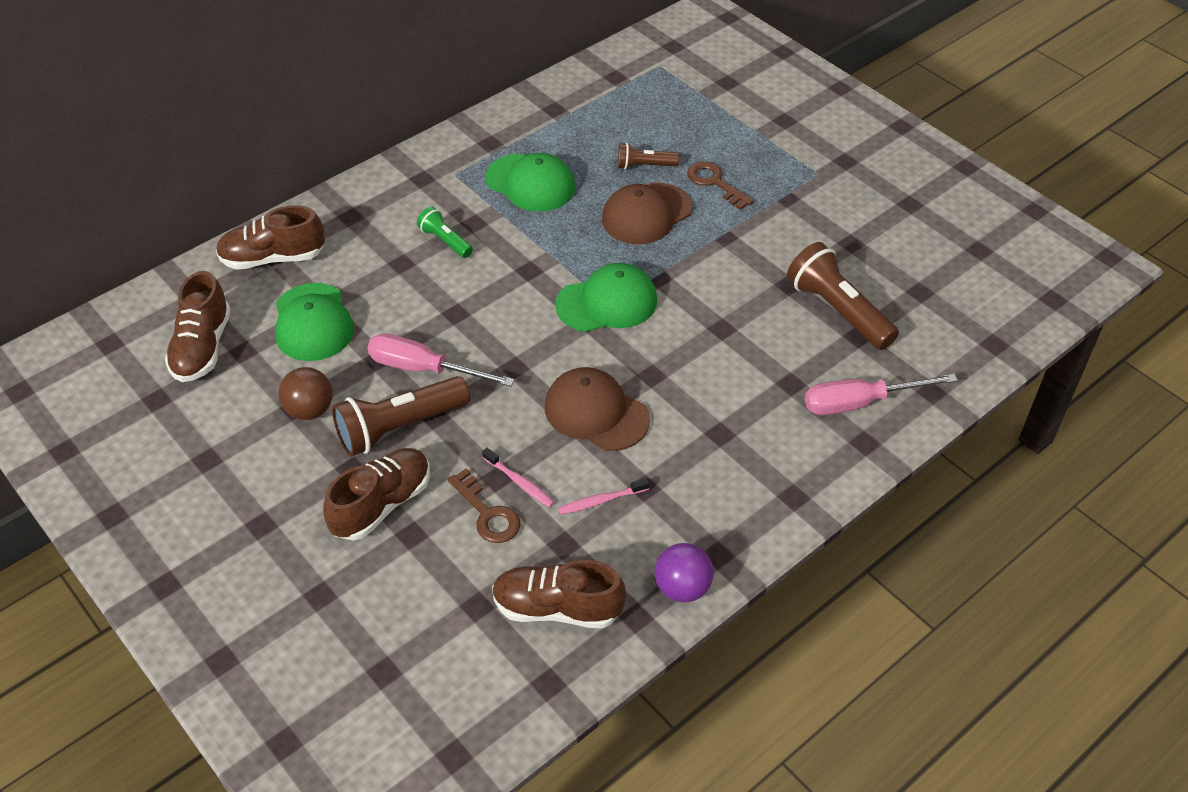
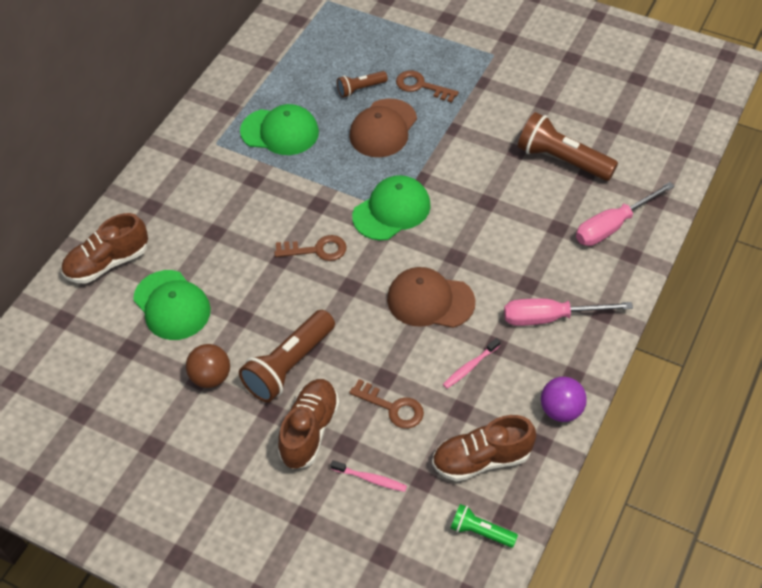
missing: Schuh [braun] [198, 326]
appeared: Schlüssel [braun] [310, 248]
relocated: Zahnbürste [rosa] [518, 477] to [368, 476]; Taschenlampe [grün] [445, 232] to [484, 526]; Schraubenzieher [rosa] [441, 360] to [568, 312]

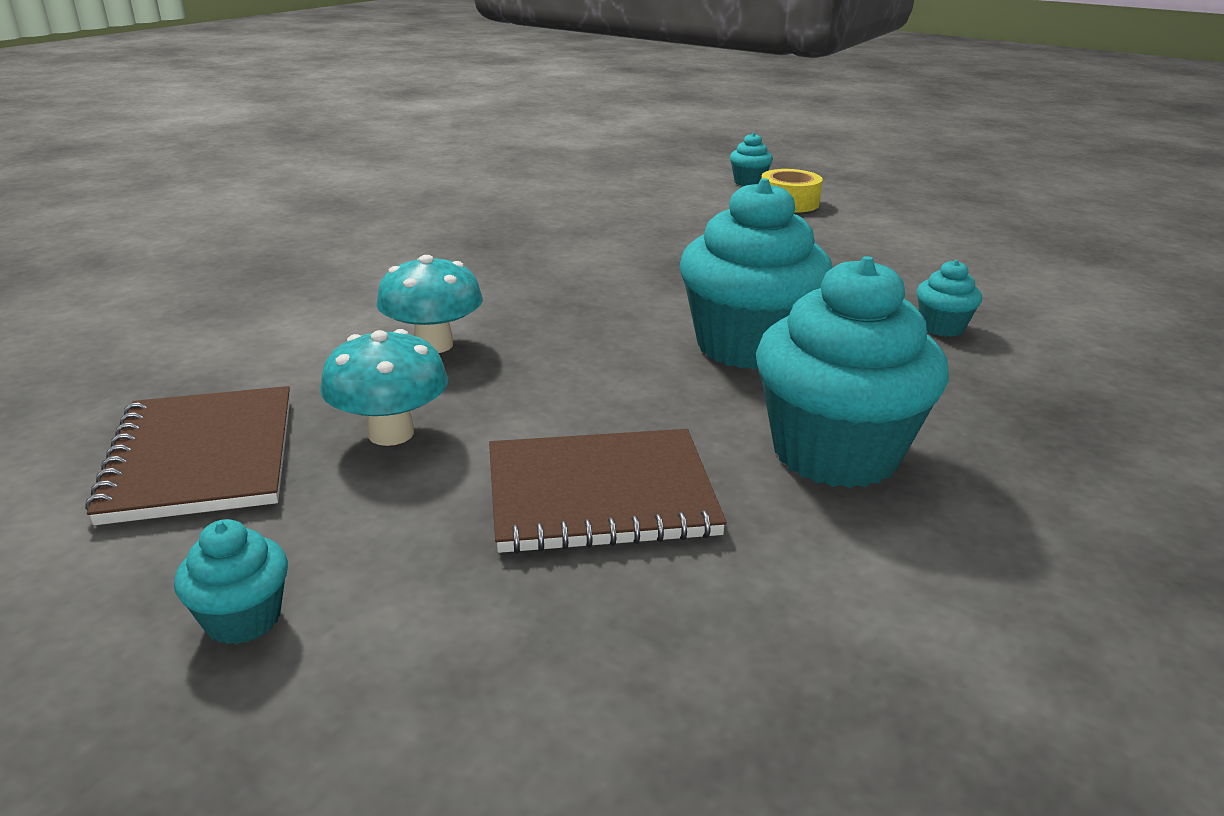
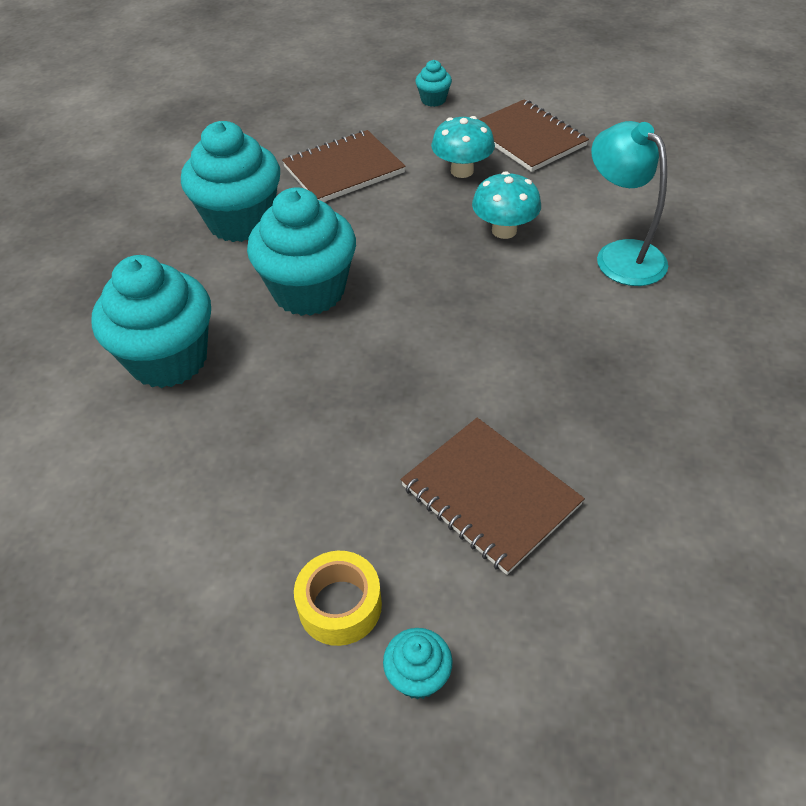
appeared: Notizbuch [braun] [493, 496]; Lampe [türkis] [629, 203]
size: Muffin [türkis] [949, 298] = [151, 321] x2.25

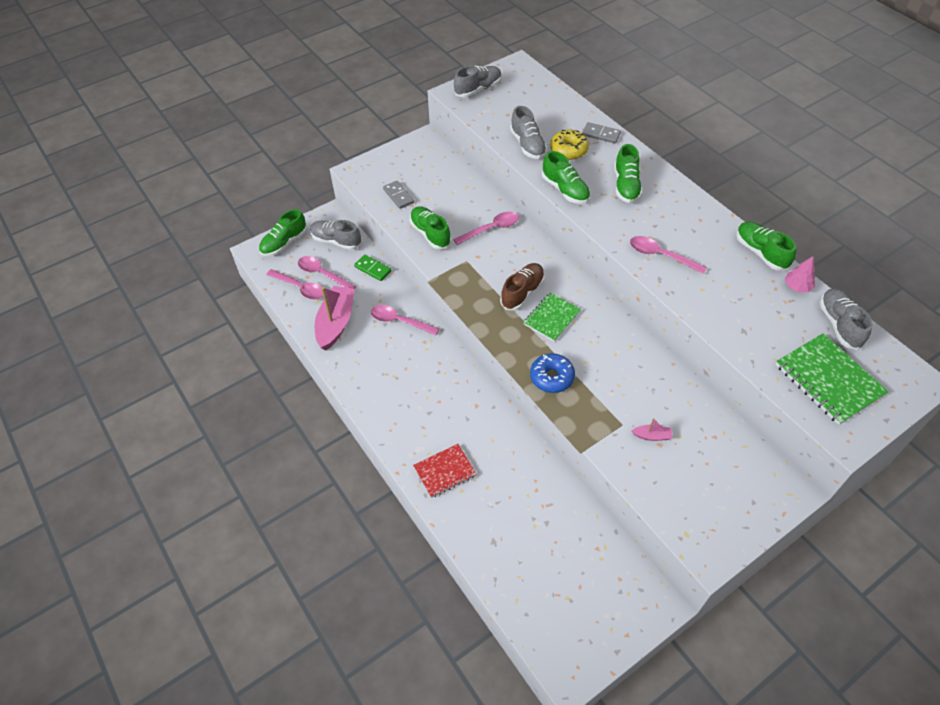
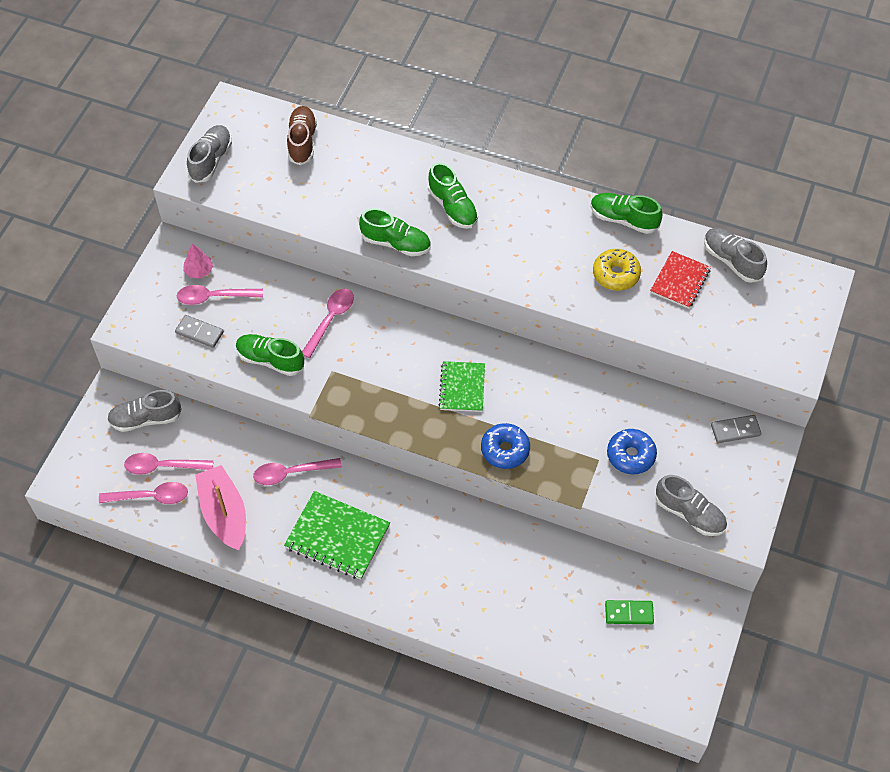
missing: Schuh [grün] [283, 232]
relocated: Löffel [rosa] [668, 255] to [220, 295]; Baum [rosa] [800, 274] to [198, 261]; Notizbuch [grün] [832, 379] to [337, 535]; Schuh [braun] [522, 287] to [302, 135]; Donut [gelb] [569, 145] to [617, 270]; Dominostein [grün] [372, 268] to [629, 612]; Notizbuch [rot] [445, 471] to [680, 280]; Schuh [grau] [528, 132] to [691, 505]; Dominostein [grau] [601, 132] to [736, 429]
exchanged: Boot [rosa] [652, 429] to Donut [blau] [632, 451]

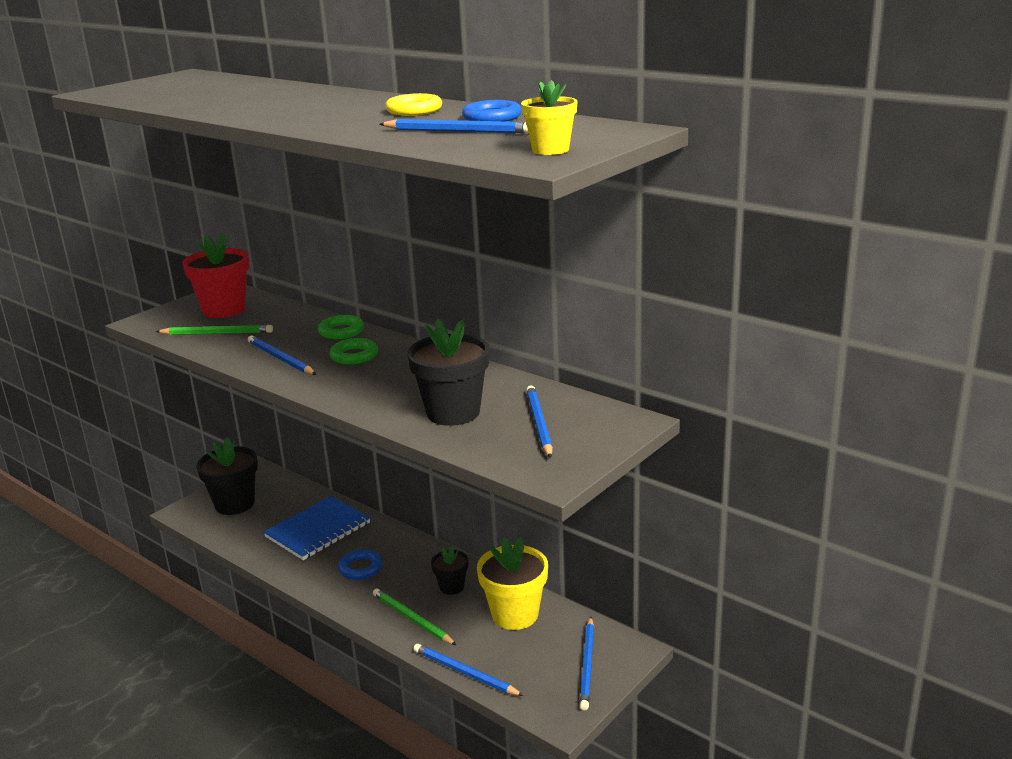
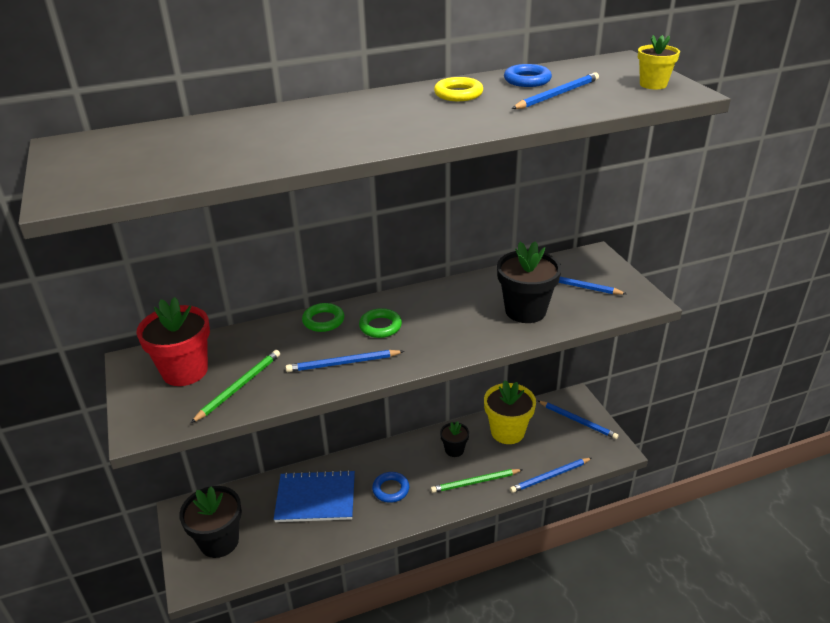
spun: Notizbuch [blau] [316, 528] = [314, 496] 75 degrees counterclockwise

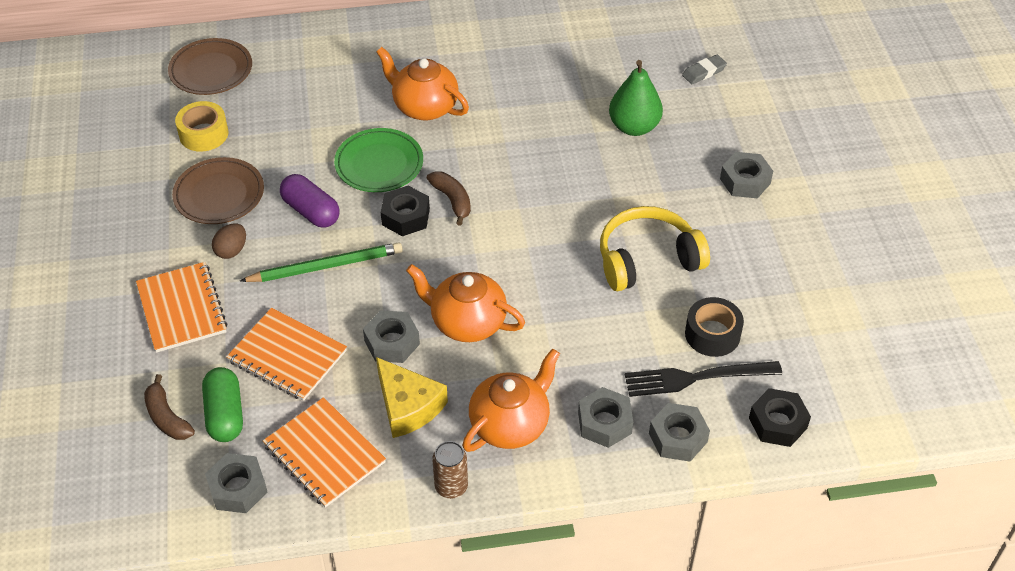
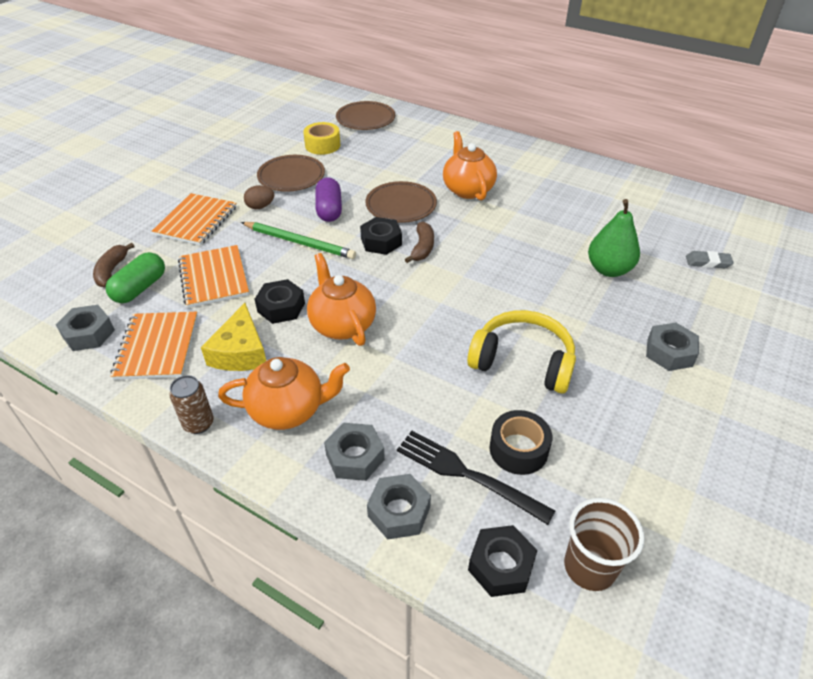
appeared: Becher [braun] [604, 544]
colour: Sechskantmutter [grau] [391, 336] to Sechskantmutter [schwarz] [280, 301]; Teller [grün] [378, 160] to Teller [braun] [401, 202]

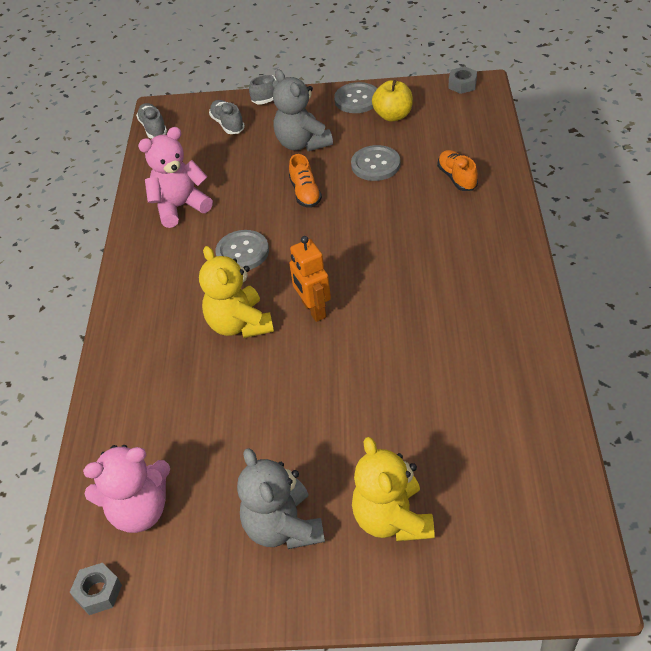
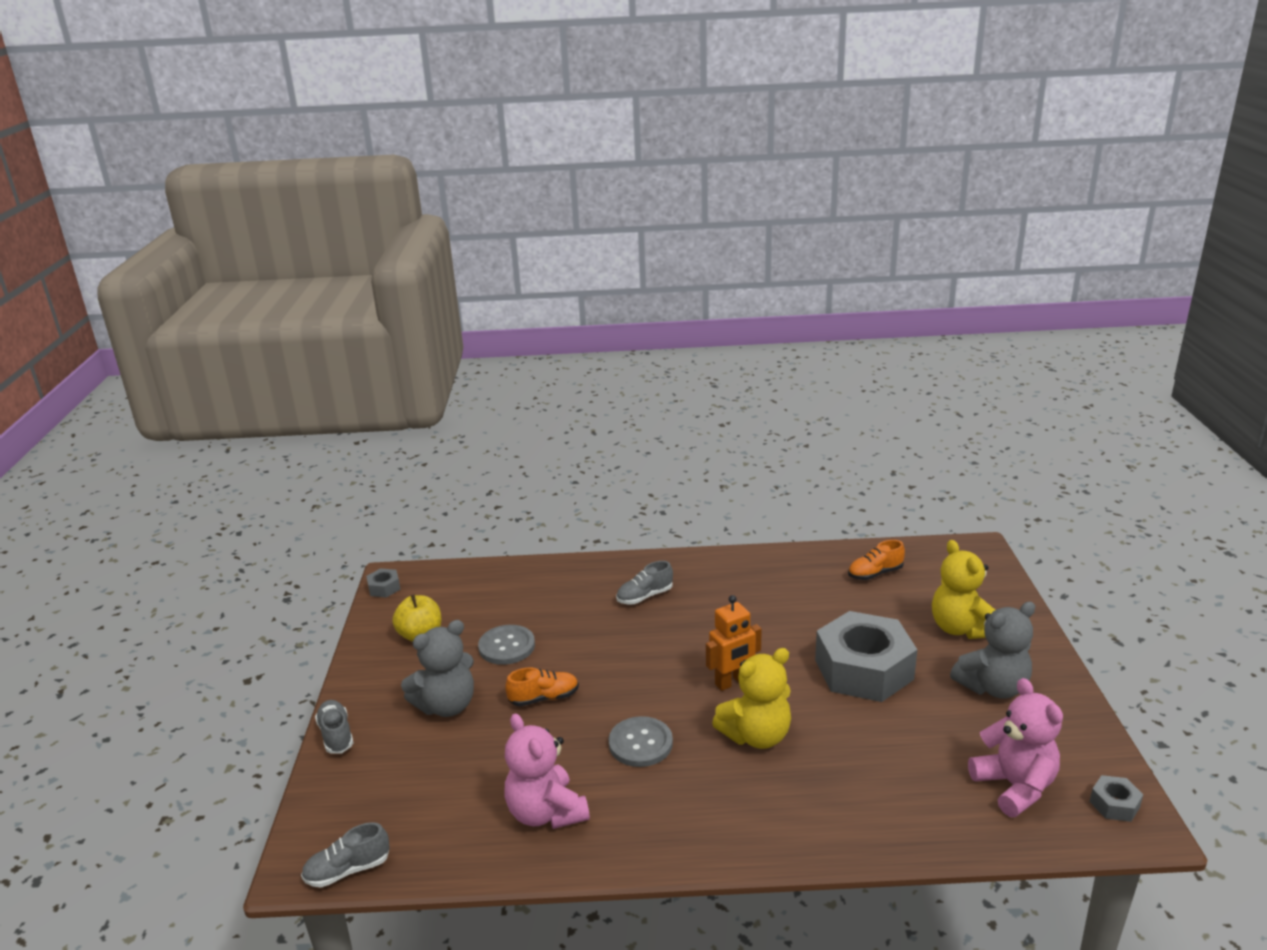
missing: Knopf [grau] [355, 97]
appeared: Sechskantmutter [grau] [866, 656]
relocated: Schuh [grau] [227, 117] to [644, 582]; Schuh [orange] [457, 170] to [876, 560]
spun: Teddybär [gelb] [393, 489] = [963, 589] 90 degrees clockwise

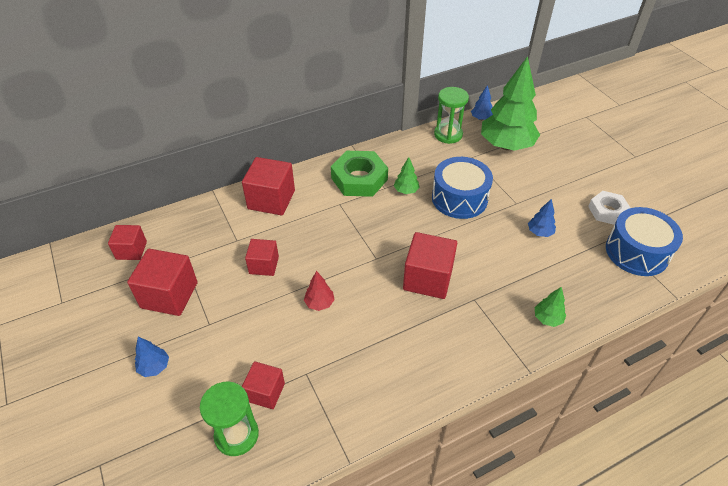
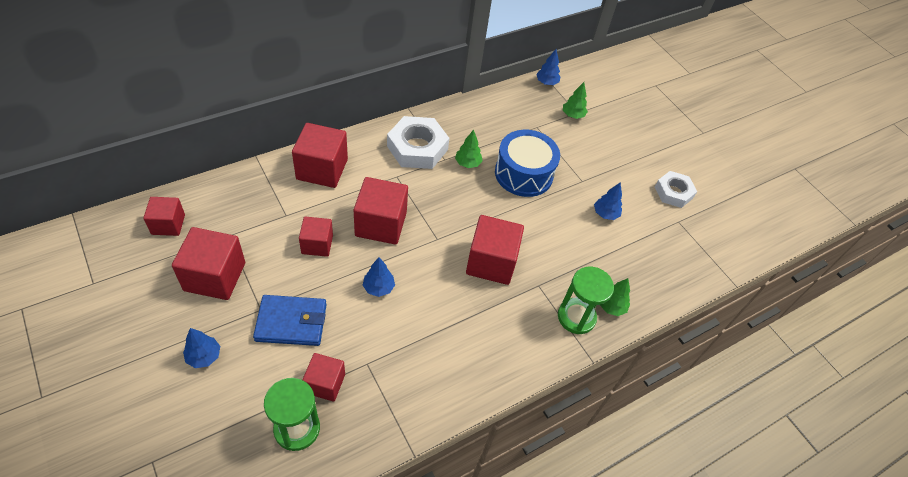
missing: Trommel [blau] [644, 241]
appeared: Geldbörse [blau] [290, 320]; Kubus [rot] [381, 211]
relocated: Sanduhr [grün] [451, 115] to [586, 300]
colour: Baum [rot] [319, 291] to Baum [blau] [379, 277]; Sechskantmutter [grün] [359, 174] to Sechskantmutter [weiß] [418, 142]
size: Baum [grün] [510, 103] = [575, 100] x0.41

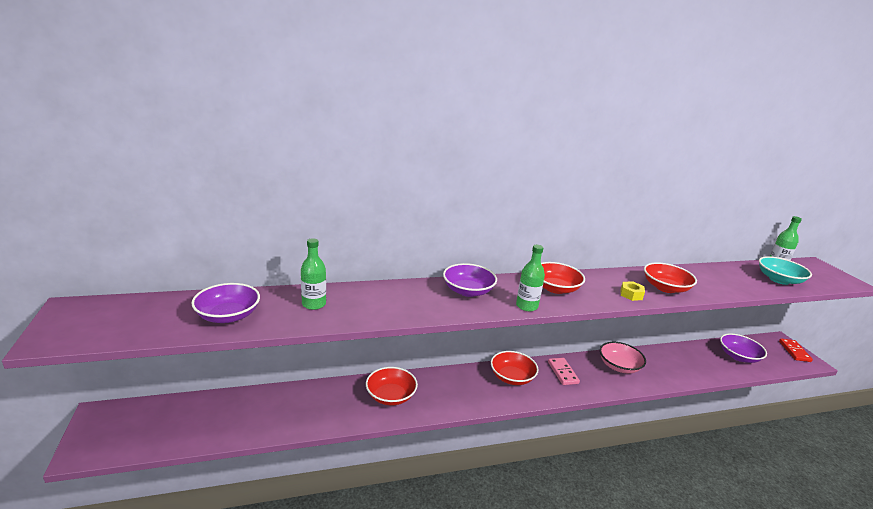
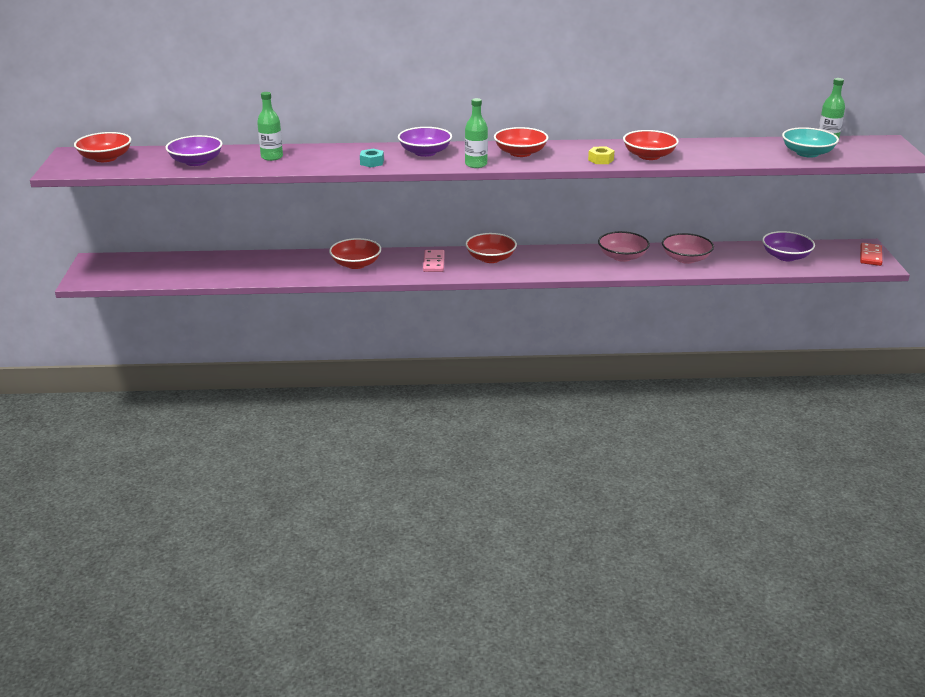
appeared: Schüssel [rot] [102, 147]; Sechskantmutter [türkis] [372, 158]; Schüssel [rosa] [688, 248]
relocated: Dominostein [rosa] [564, 371] to [434, 261]

